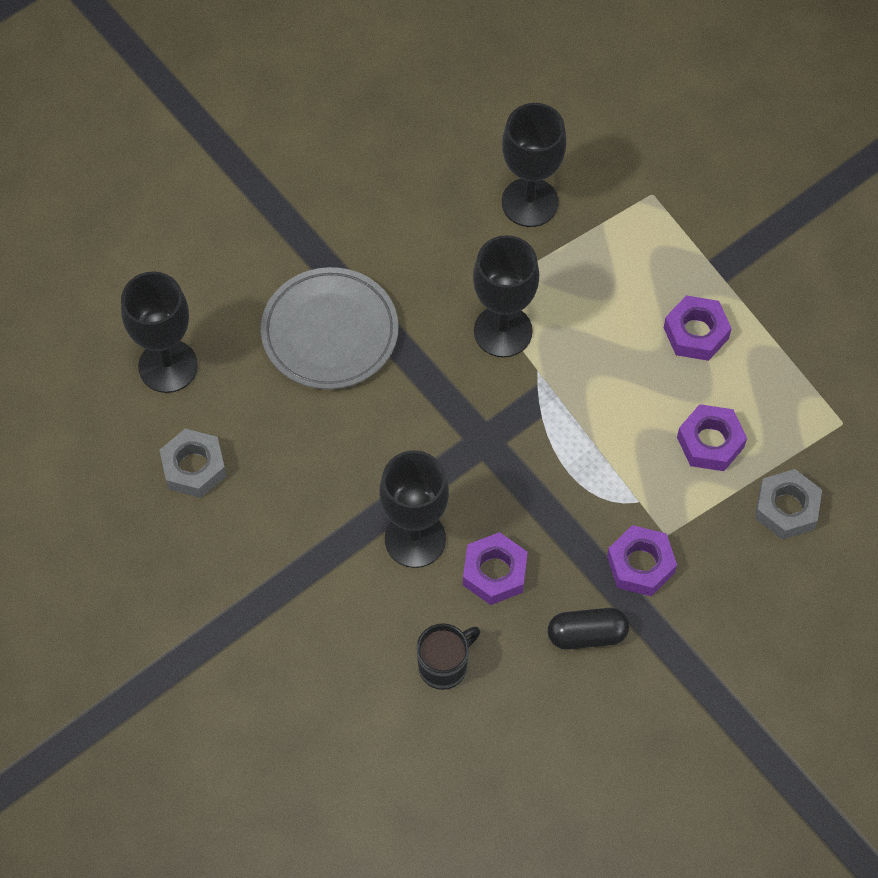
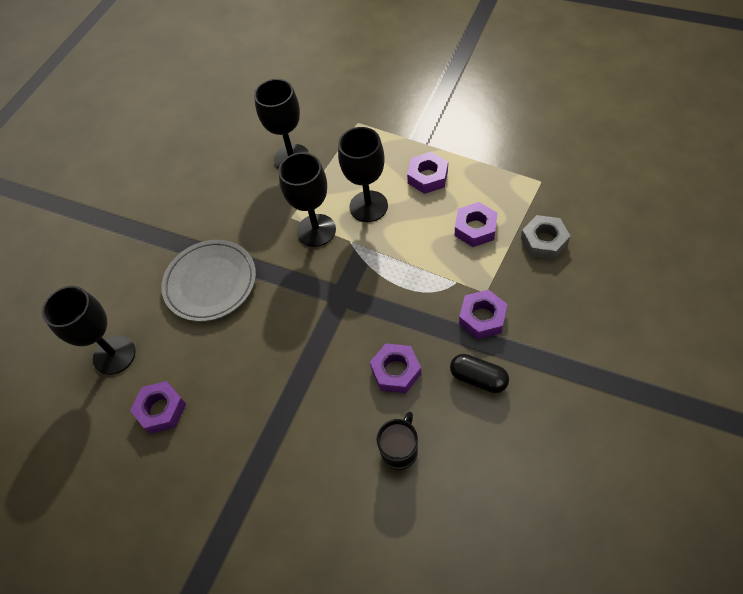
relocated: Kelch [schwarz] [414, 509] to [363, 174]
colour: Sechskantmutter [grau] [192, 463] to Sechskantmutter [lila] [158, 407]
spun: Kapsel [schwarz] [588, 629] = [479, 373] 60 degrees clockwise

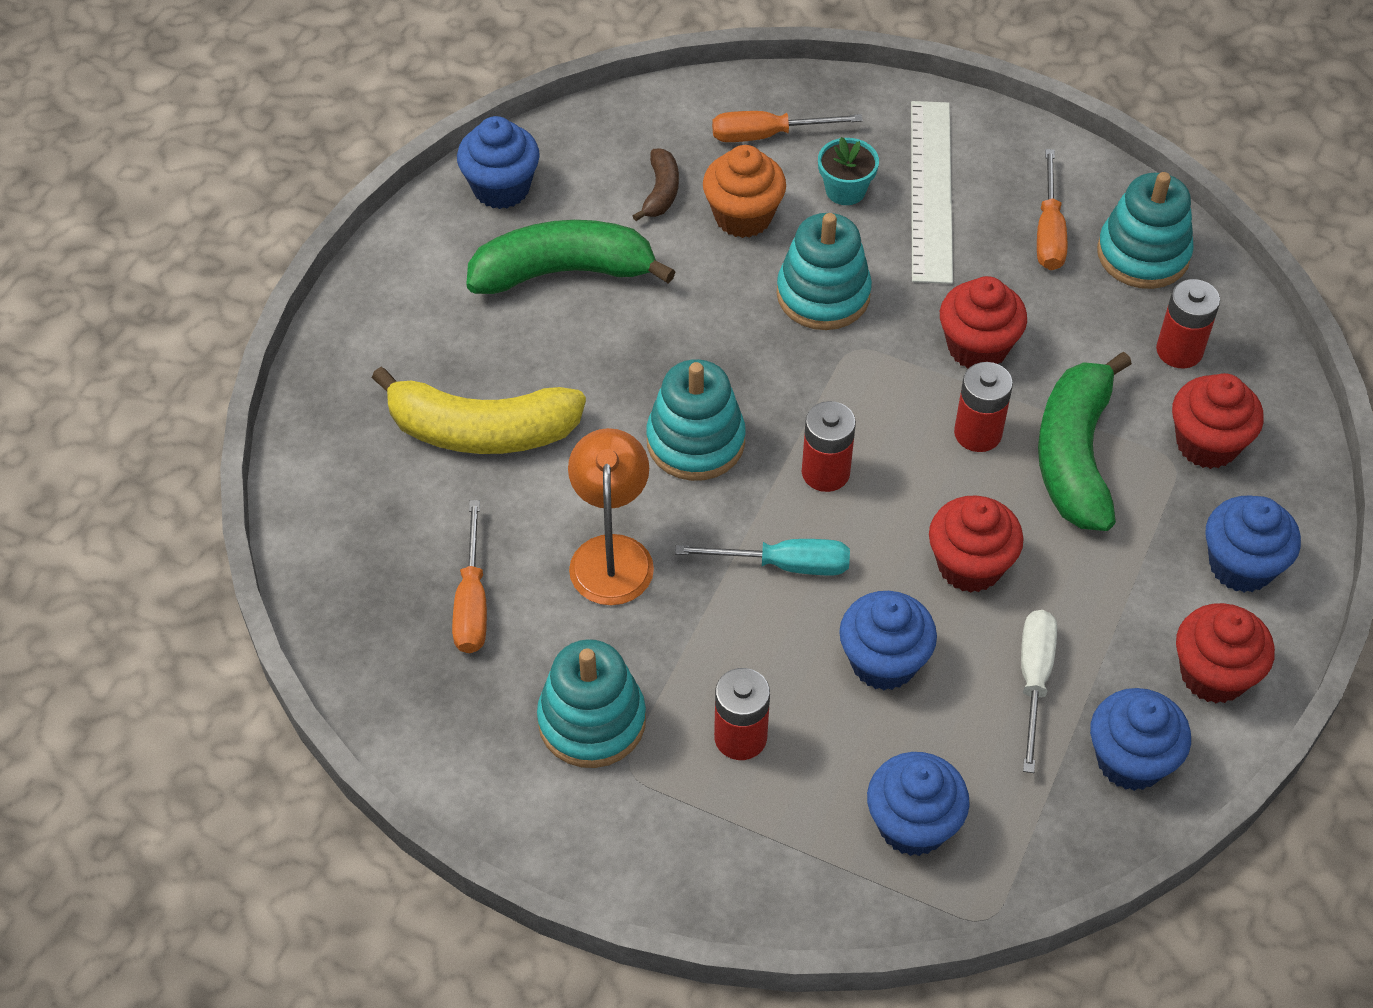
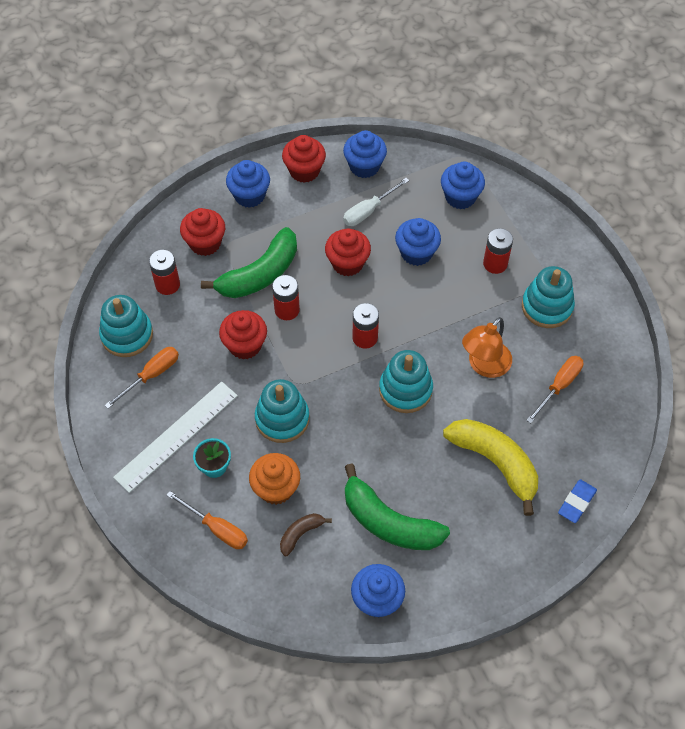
missing: Schraubenzieher [türkis] [762, 557]
appeared: Radiergummi [blau] [577, 501]

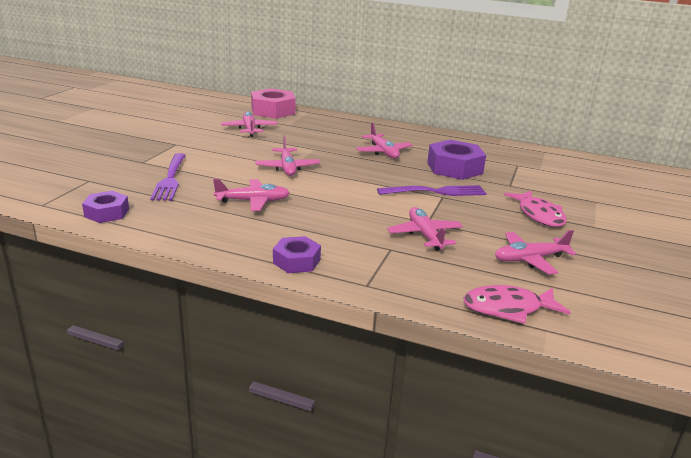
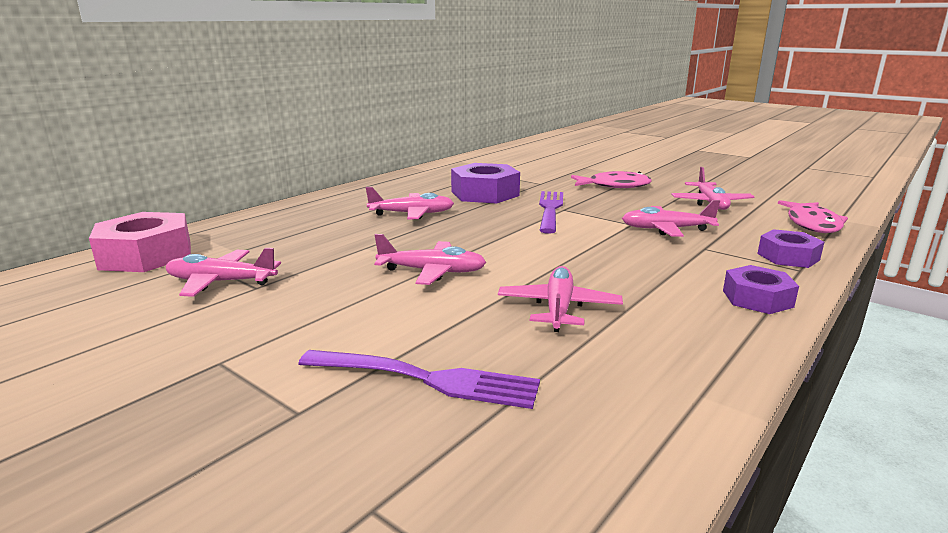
relocated: Sechskantmutter [lila] [105, 207] to [790, 248]

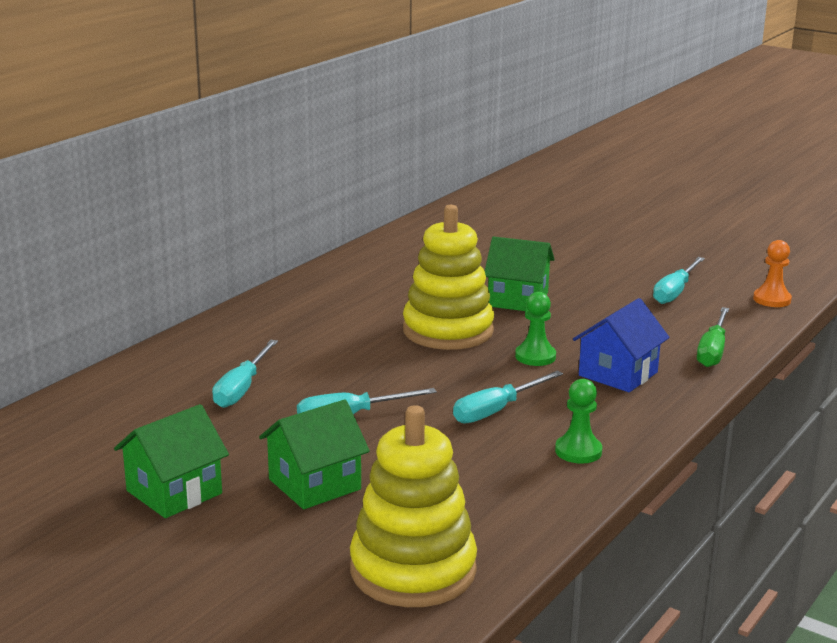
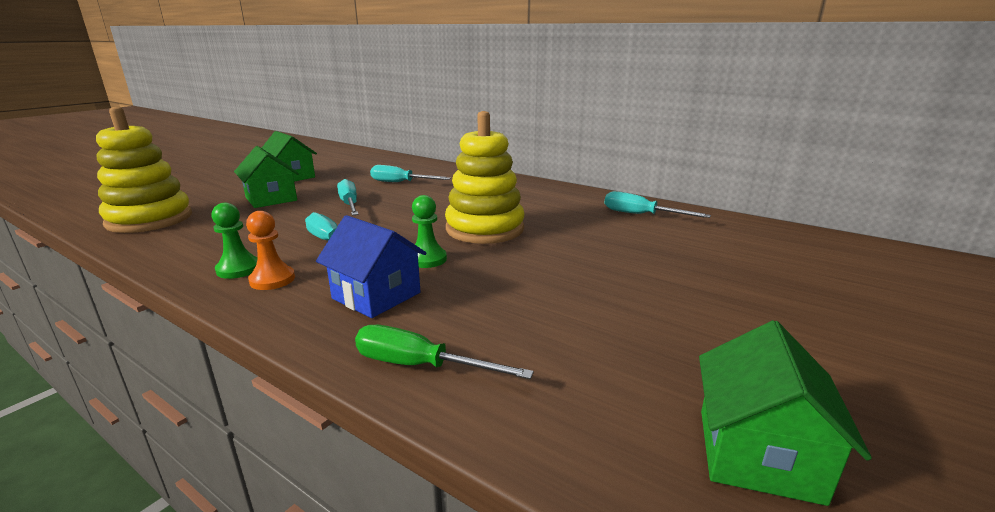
relocated: Bauer [orange] [772, 273] to [270, 250]; Schraubenzieher [türkis] [679, 280] to [657, 204]; Haus [grün] [520, 273] to [785, 413]

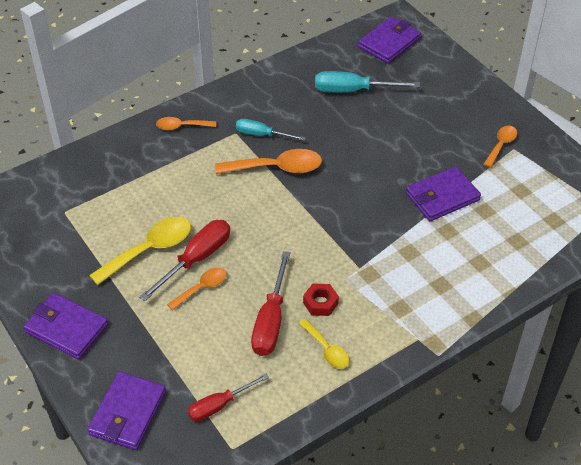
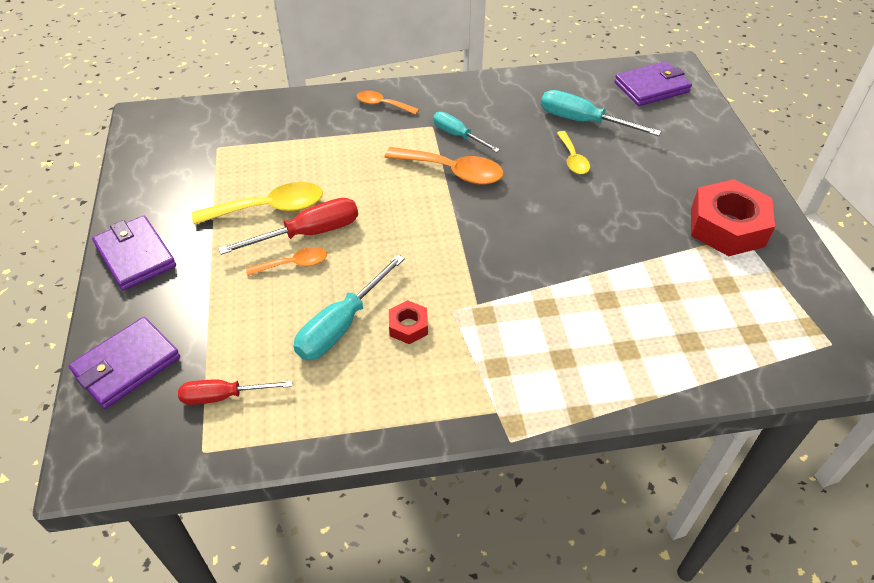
missing: Geldbörse [lila] [443, 193]
relocated: Löffel [gelb] [323, 344] to [573, 152]
exchanged: Löffel [orange] [500, 147] to Sechskantmutter [rot] [733, 217]
colour: Schraubenzieher [rot] [270, 303] to Schraubenzieher [türkis] [349, 307]

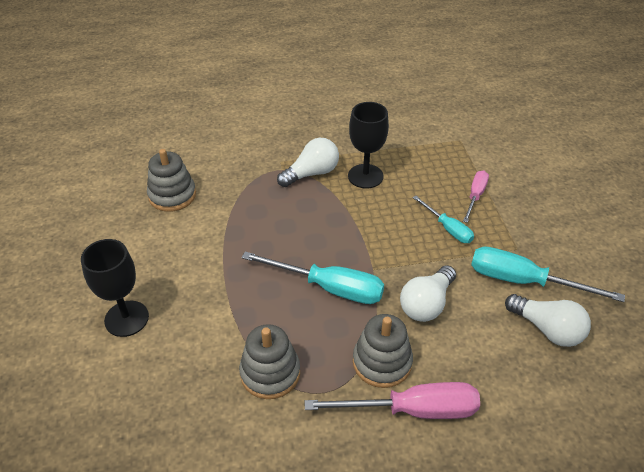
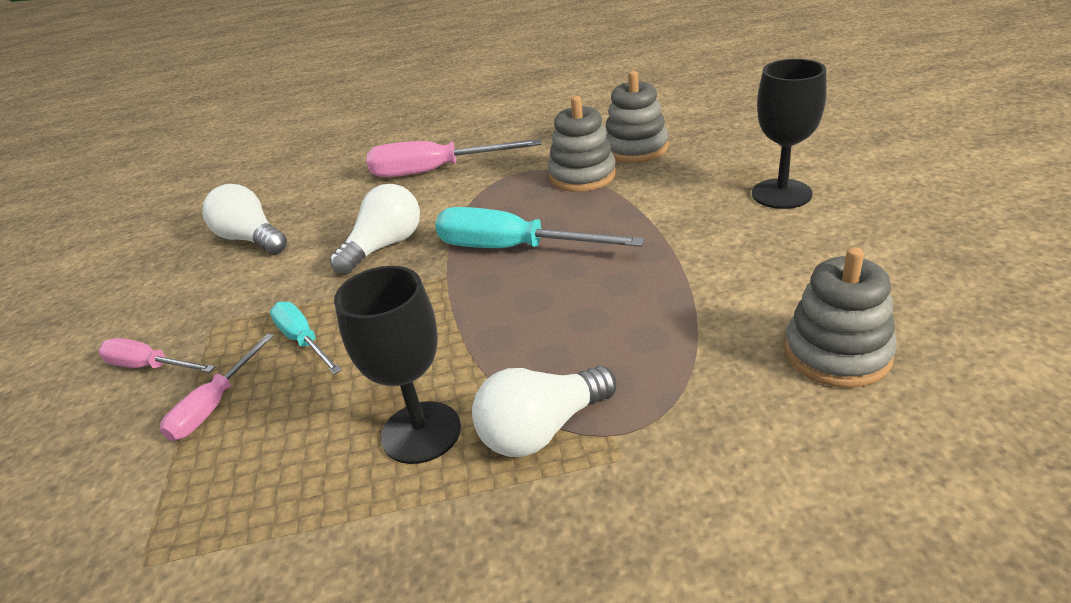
missing: Schraubenzieher [türkis] [548, 274]
appeared: Schraubenzieher [rosa] [156, 355]
relocated: Stapelspielzeug [grau] [383, 351] to [637, 117]

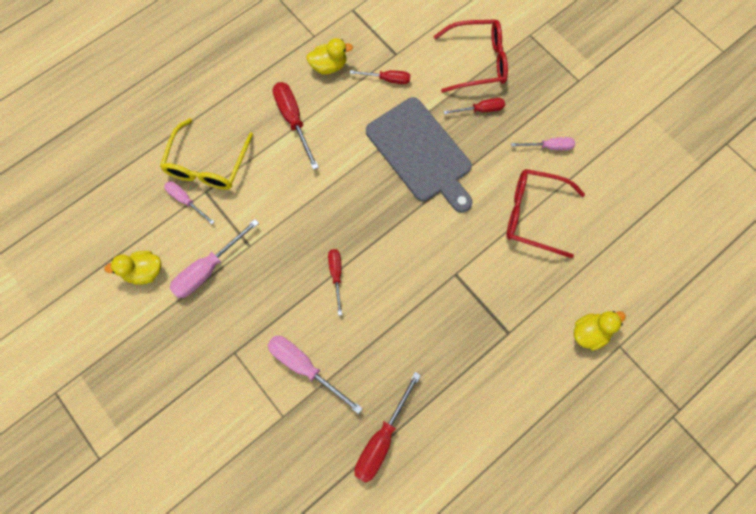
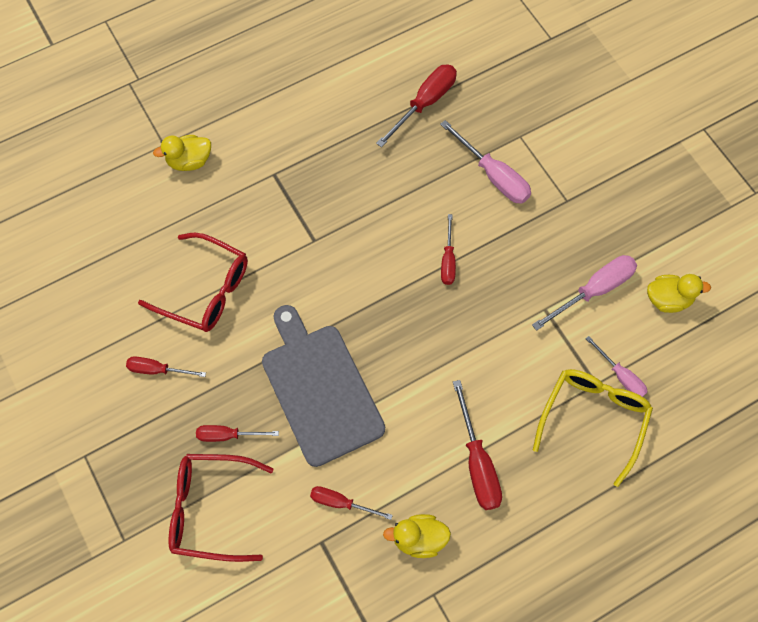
colour: Schraubenzieher [rosa] [543, 143] to Schraubenzieher [rot] [166, 366]

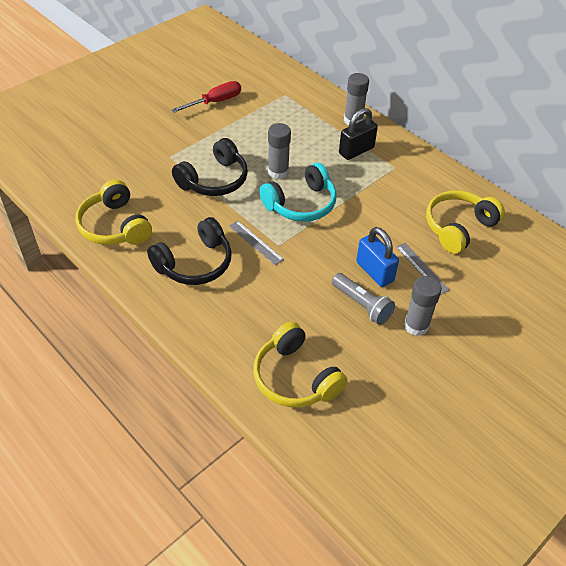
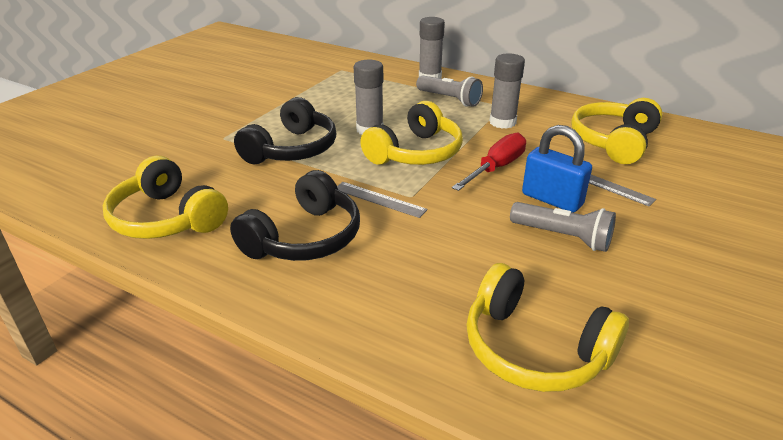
relocated: Schraubenzieher [rot] [206, 97] to [489, 162]; Klebestift [grau] [423, 306] to [507, 91]
exchanged: Vorhängeschloss [schwarz] [358, 134] to Taschenlampe [grau] [449, 91]
colour: Kopfhörer [türkis] [298, 192] to Kopfhörer [gelb] [411, 133]

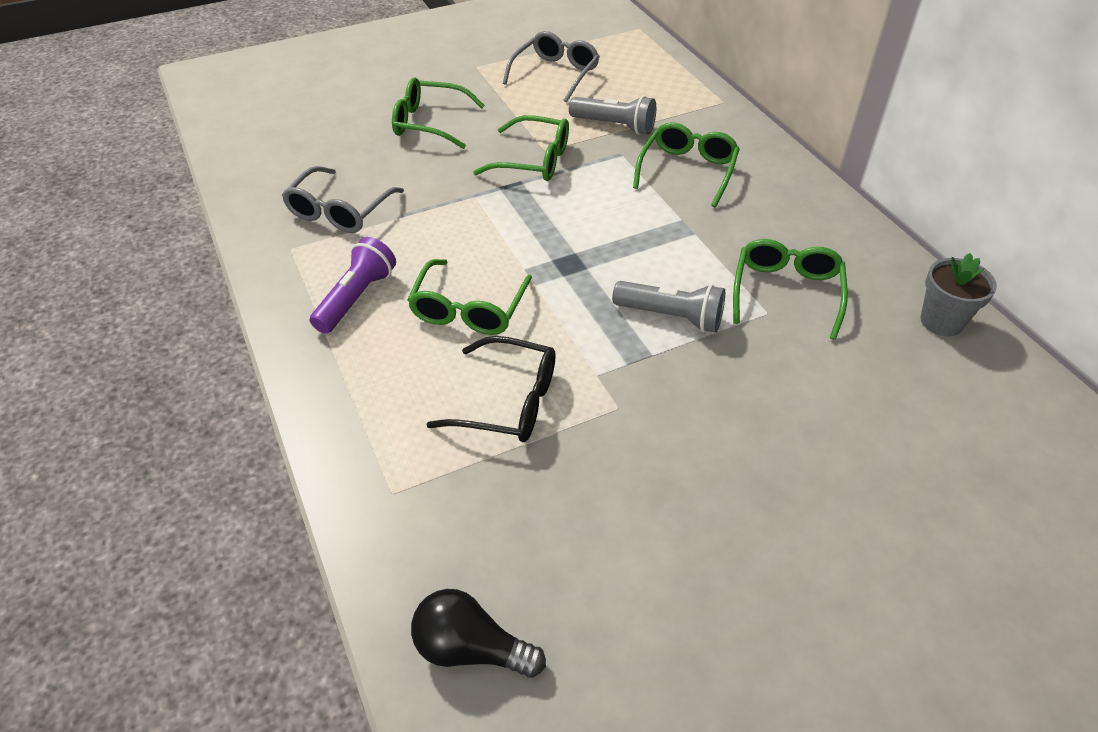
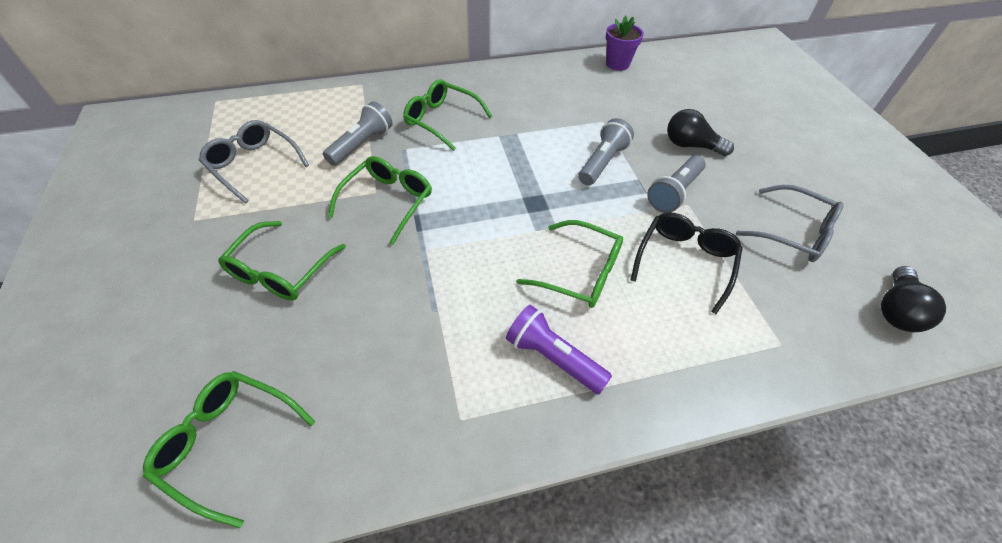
appeared: Taschenlampe [grau] [676, 184]; Glühbirne [schwarz] [700, 132]
relocated: Brille [grün] [790, 289] to [229, 449]; Brille [grau] [343, 199] to [790, 223]
colour: Blumentopf [grau] [959, 294] to Blumentopf [lila] [625, 43]

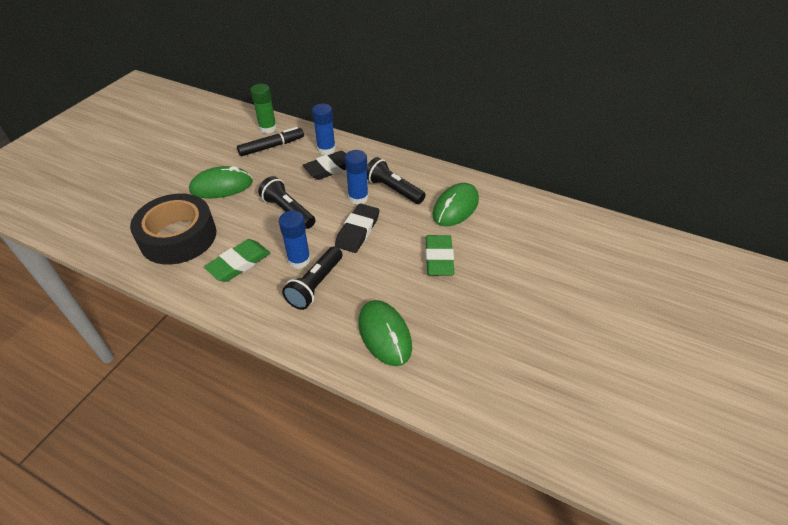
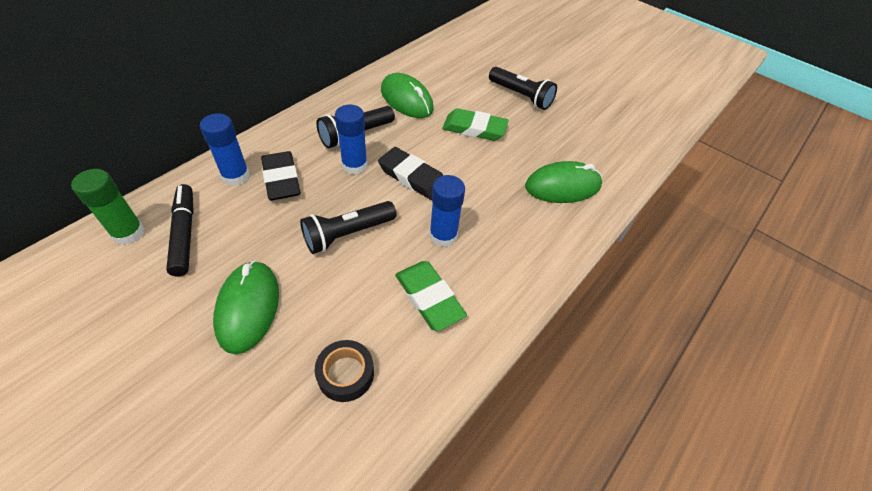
relocated: Taschenlampe [schwarz] [312, 278] to [523, 88]
size: Klebeband [schwarz] [173, 229] = [344, 371] x0.47

